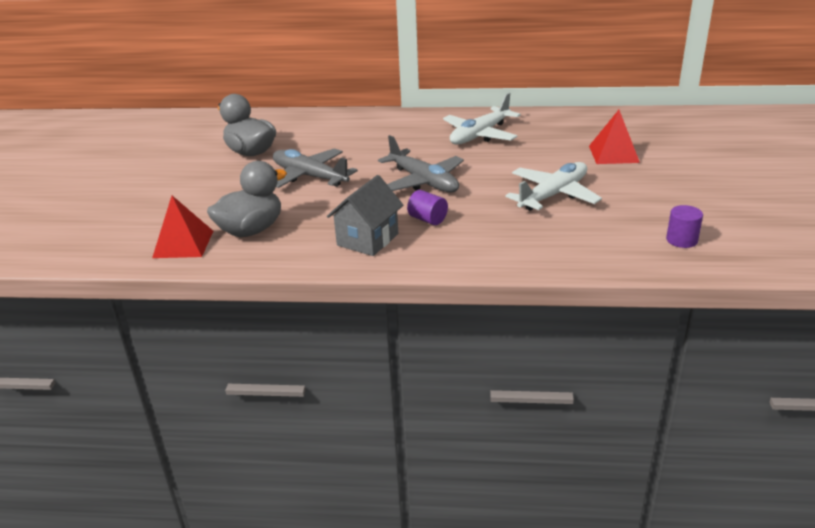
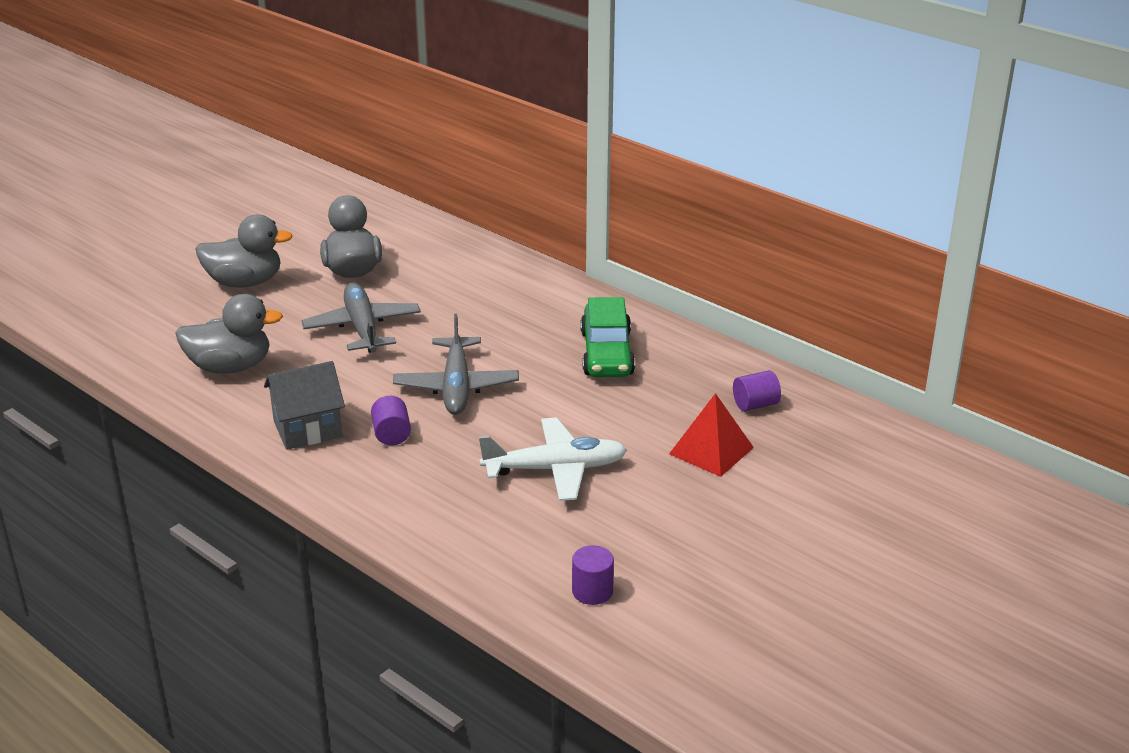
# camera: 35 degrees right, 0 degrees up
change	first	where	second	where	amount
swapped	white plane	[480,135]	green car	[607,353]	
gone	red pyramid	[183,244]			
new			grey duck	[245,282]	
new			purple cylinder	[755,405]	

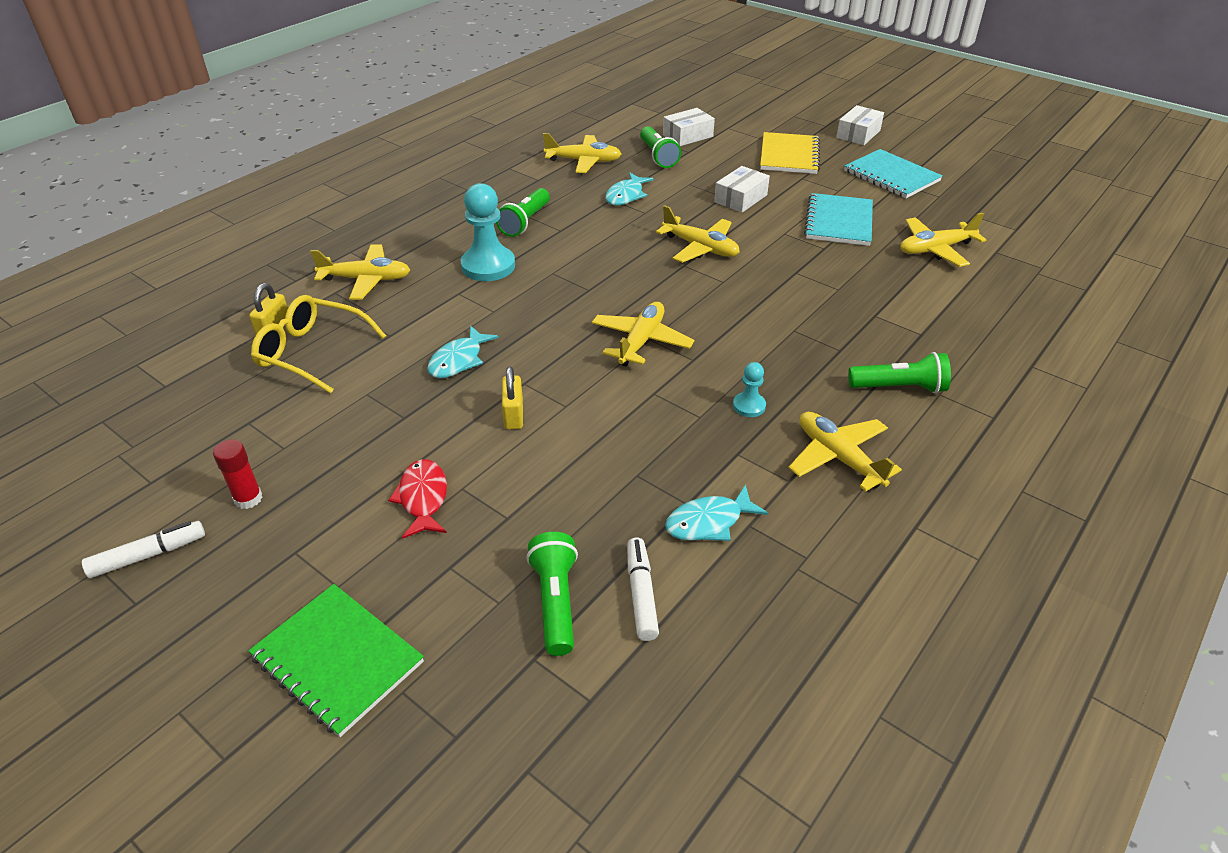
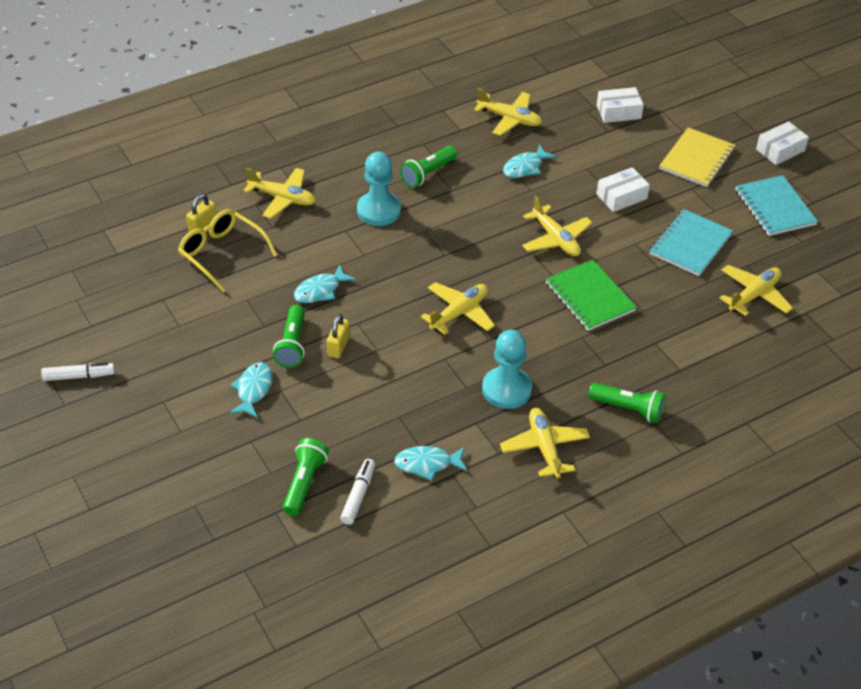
# camera: 20 degrees right, 5 degrees up
change	first	where	second	where	amount
shifted	green flashlight	[658,156]		[292,345]	
rotated	yellow plane	[935,249]		[754,295]	135 degrees clockwise
scaled	turquoise pawn	[749,406]		[506,389]	x1.99
gone	red glue stick	[248,499]			
repainted	red fish	[423,498]	turquoise fish	[253,390]	
shifted	green notebook	[337,660]		[589,297]	

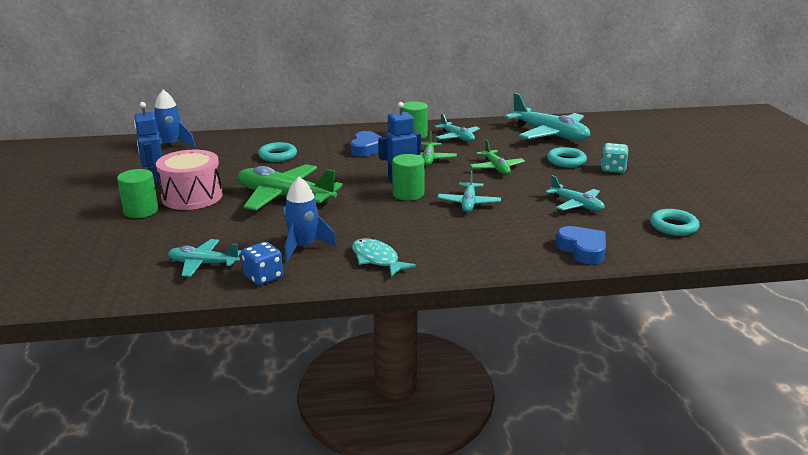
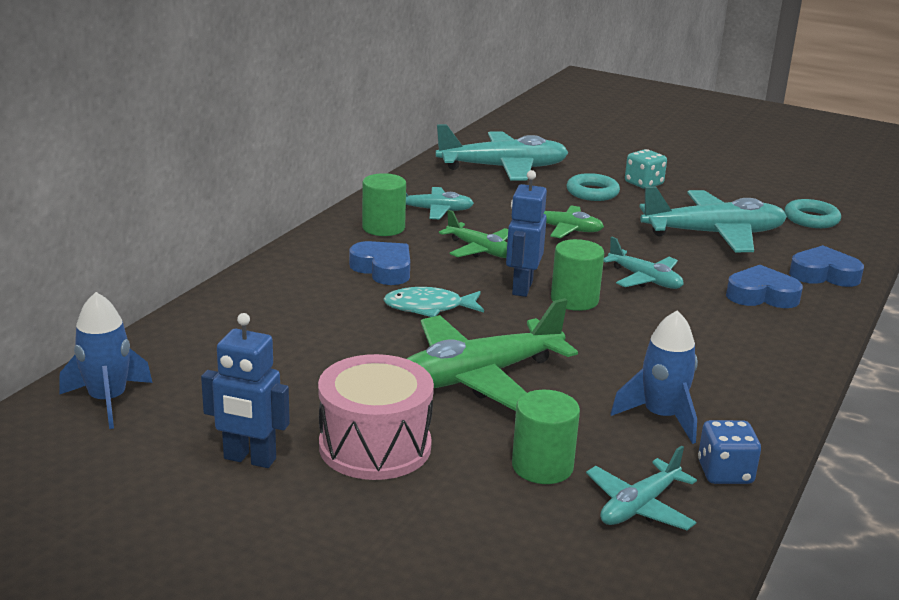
# camera: 55 degrees left, 0 degrees up
change	first	where	second	where	amount
gone	turquoise ring	[278,156]			
shifted	green cylinder	[141,211]		[542,466]	
scaled	turquoise plane	[576,205]		[714,234]	x1.81
shifted	turquoise fish	[377,259]		[429,308]	
new			blue heart	[761,295]	

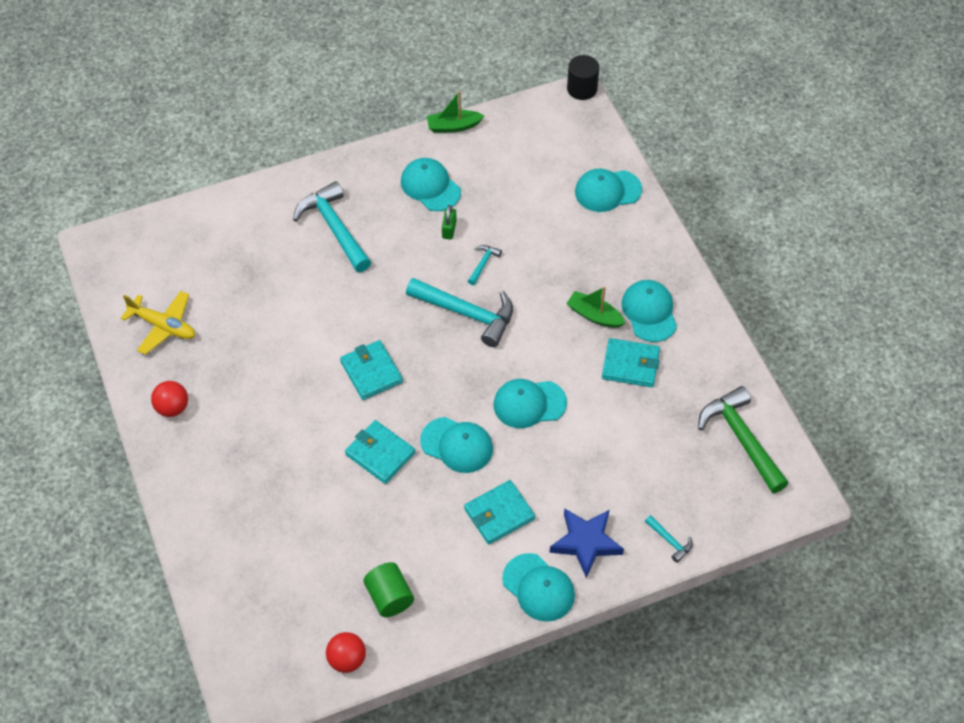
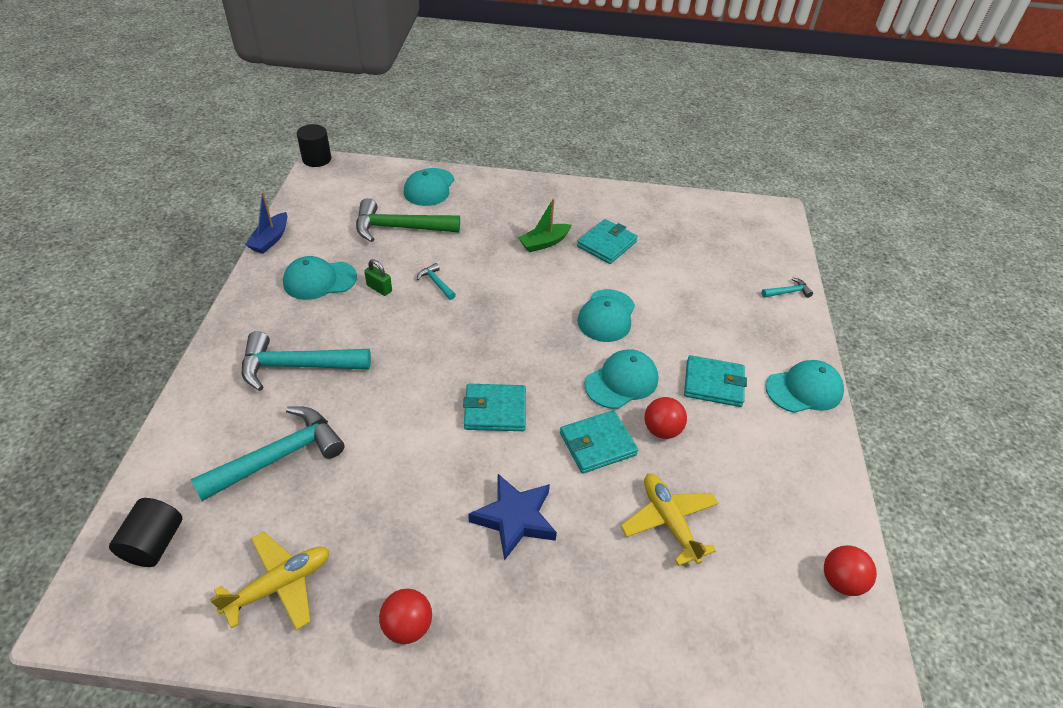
# camera: 65 degrees left, 10 degrees down
change	first	where	second	where	amount
repainted	green boat	[453,126]	blue boat	[270,239]	
shifted	turquoise hammer	[467,314]		[279,456]	
gone	turquoise cap	[649,312]			
shifted	green hammer	[741,438]		[399,228]	
rotated	turquoise wallet	[499,514]		[713,383]	75 degrees counterclockwise
shifted	blue star	[586,543]		[515,518]	
gone	green cylinder	[389,597]			
new			red ball	[661,430]	
new			yellow plane	[669,521]	
new			black cylinder	[154,543]	

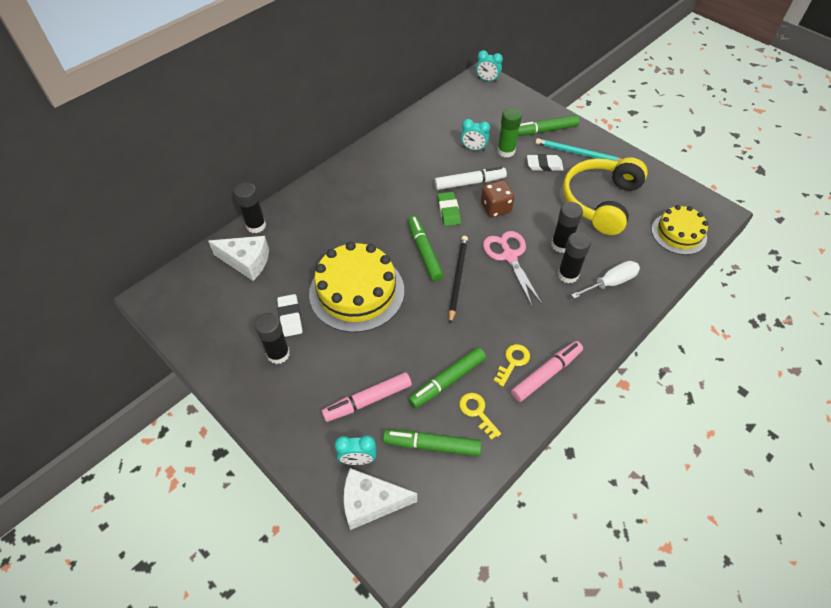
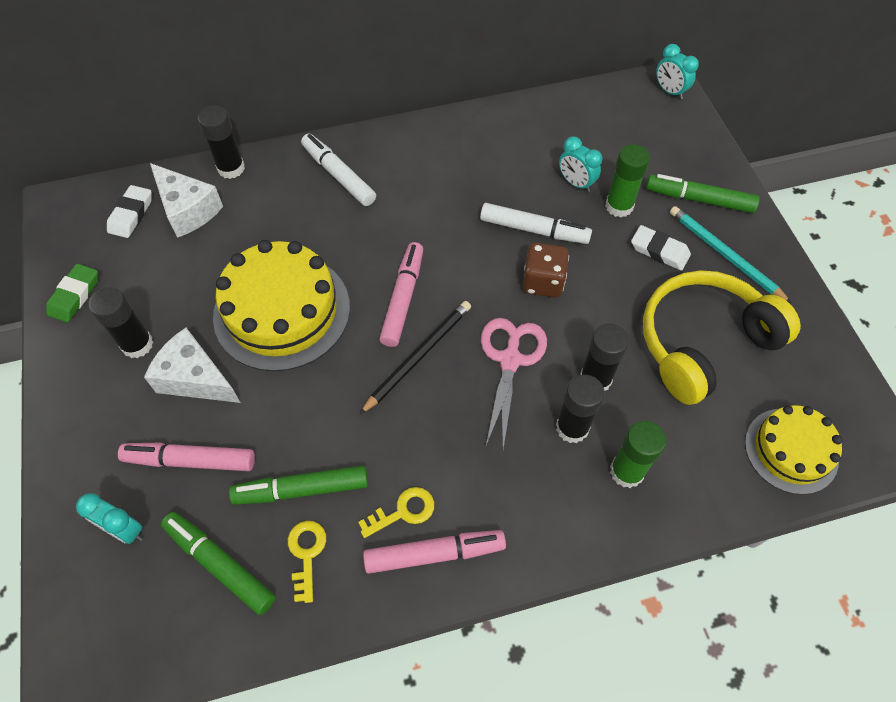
# camera: 30 degrees right, 5 degrees up
change	first	where	second	where	amount
shifted	green eraser	[448,211]		[75,296]	
repainted	green marker	[424,252]	pink marker	[403,299]	
swapped	white screwdriver	[611,282]	green glue stick	[626,471]	
shifted	white eraser	[290,317]		[131,214]	
shifted	white cheese	[371,502]		[195,378]	
new			white marker	[339,176]	

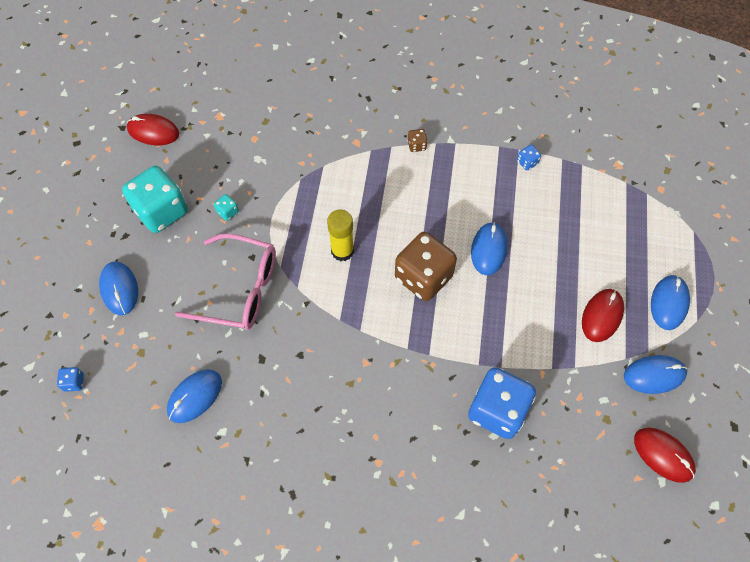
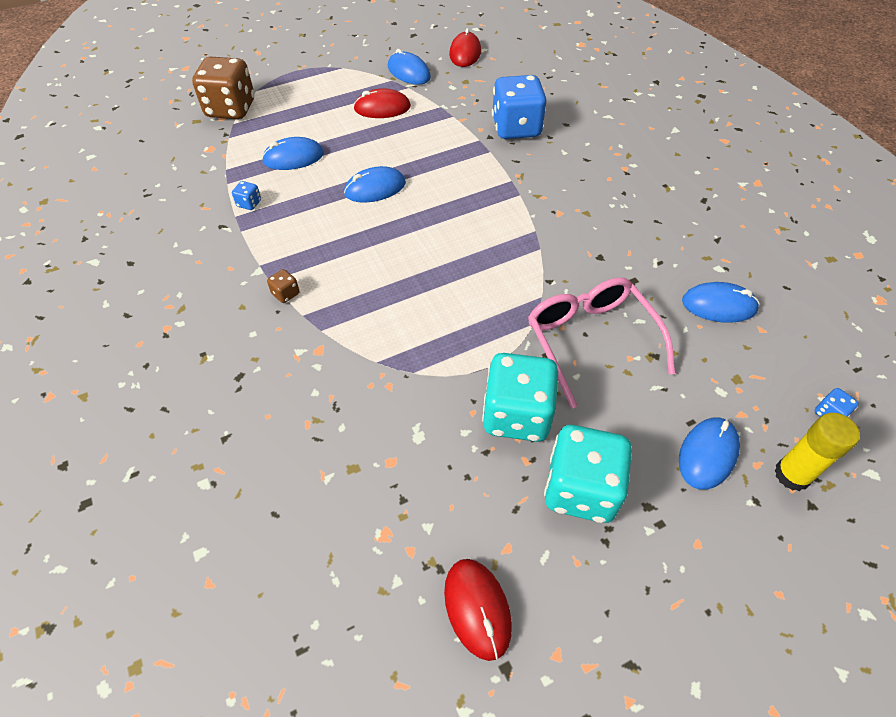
# camera: 125 degrees left, 10 degrees down
change	first	where	second	where	amount
scaled	turquoise dice	[228,212]		[517,415]	x2.48
shifted	yellow glue stick	[342,251]		[792,475]	
shifted	brown dice	[423,277]		[231,109]	
shifted	blue mouse	[669,303]		[293,158]	

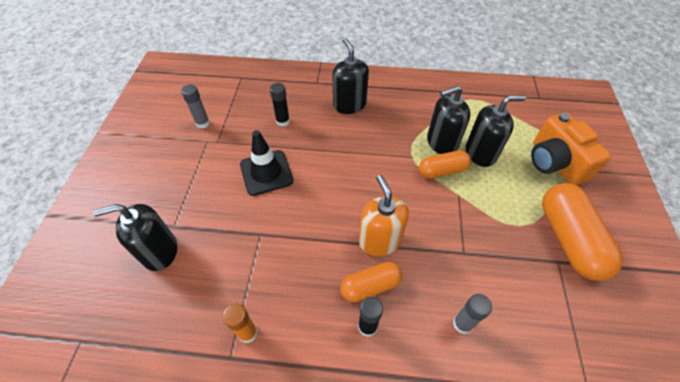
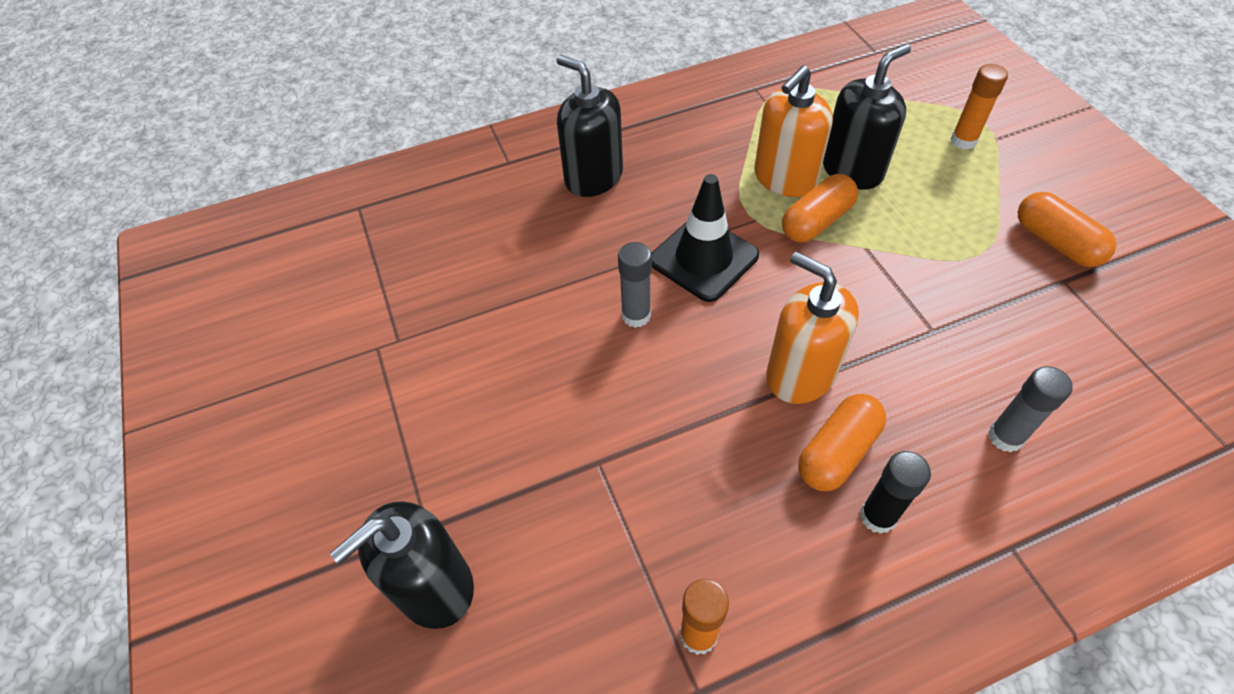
# camera: 25 degrees left, 0 degrees up
change	first	where	second	where	amount
gone	black glue stick	[283,121]			
shifted	grey glue stick	[203,123]		[636,315]	
repainted	black soap dispenser	[441,143]	orange soap dispenser	[784,178]	
swapped	orange camera	[554,163]	orange glue stick	[963,141]	
shifted	black traffic cone	[266,172]		[703,258]	
scaled	orange capsule	[569,239]		[1056,242]	x0.59

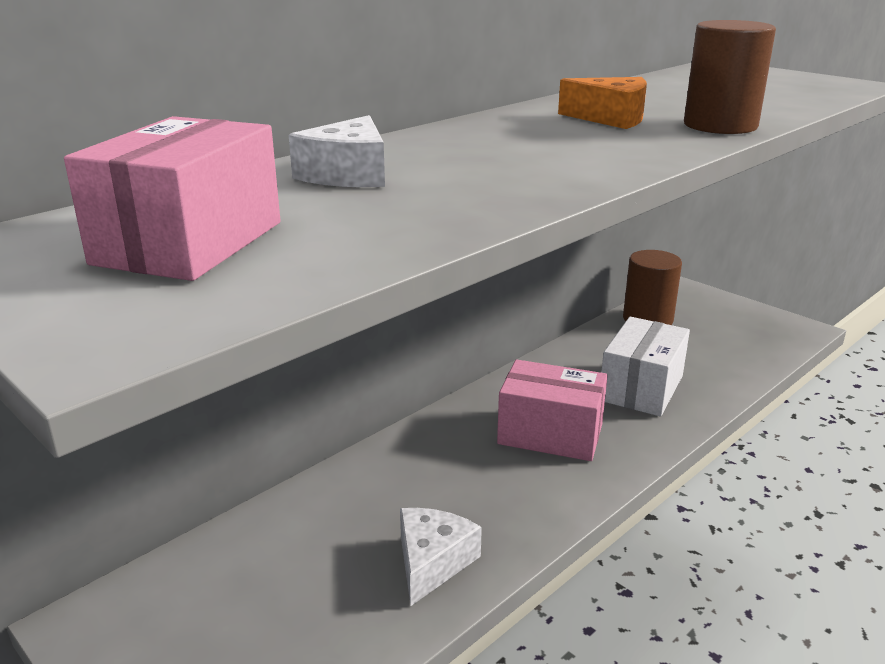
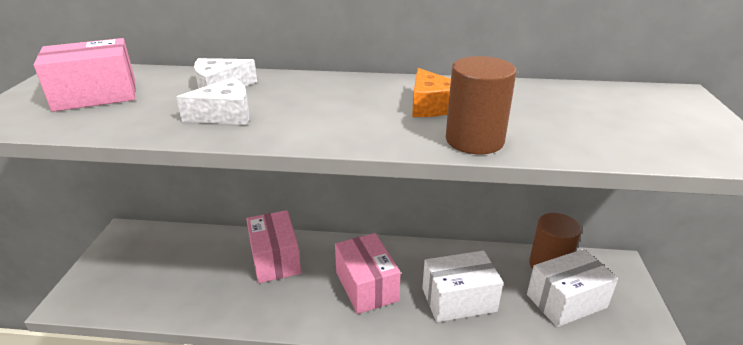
# camera: 50 degrees right, 5 degrees up
change	first	where	second	where	amount
shifted	white cheese	[432,562]		[225,114]	
new			pink box	[275,259]	
new			white box	[566,301]	

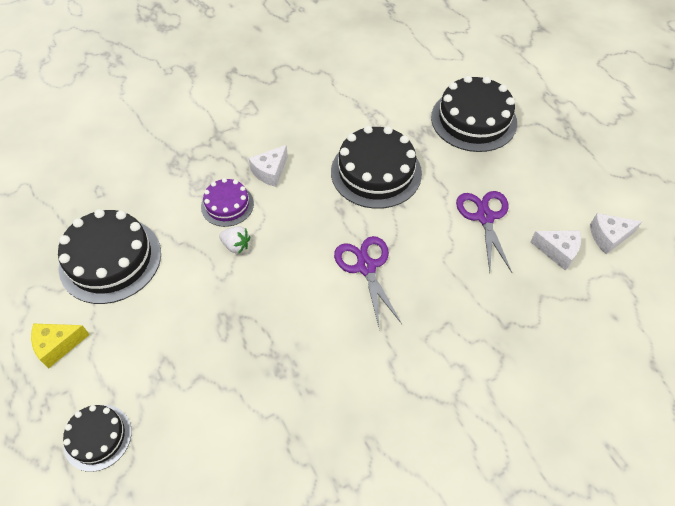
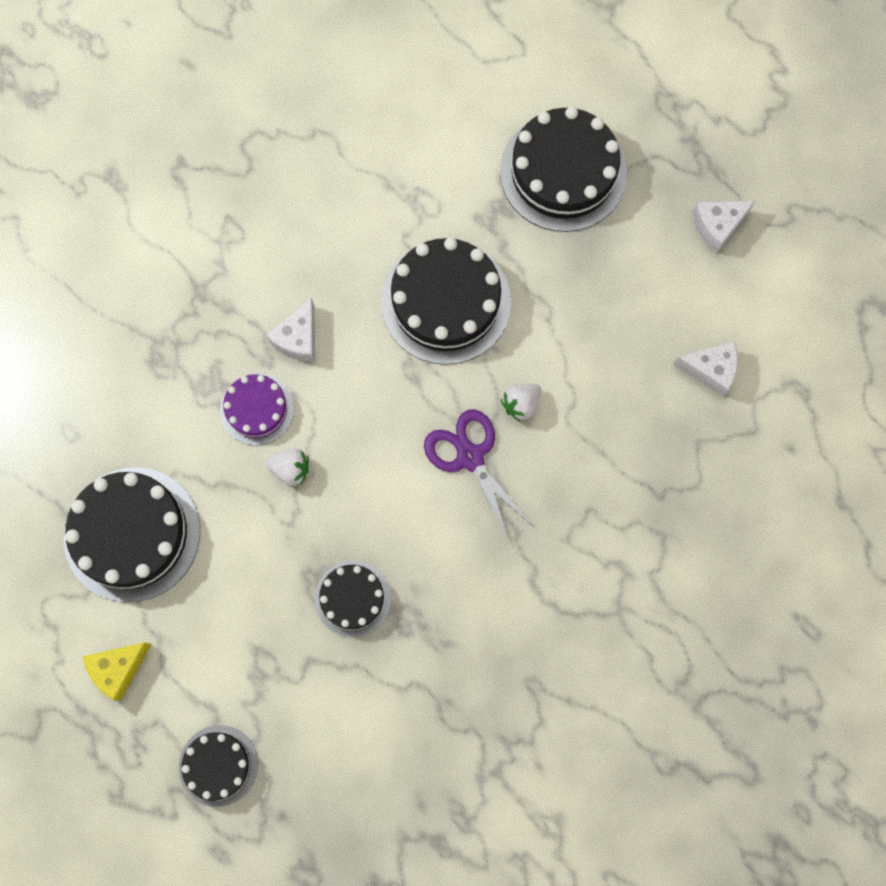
# camera: 15 degrees left, 20 degrees up
change	first	where	second	where	amount
gone	purple scissors	[484,217]			
shifted	white cheese	[608,237]		[717,226]	
new			white strawberry	[520,404]	
new			black cake	[352,598]	

